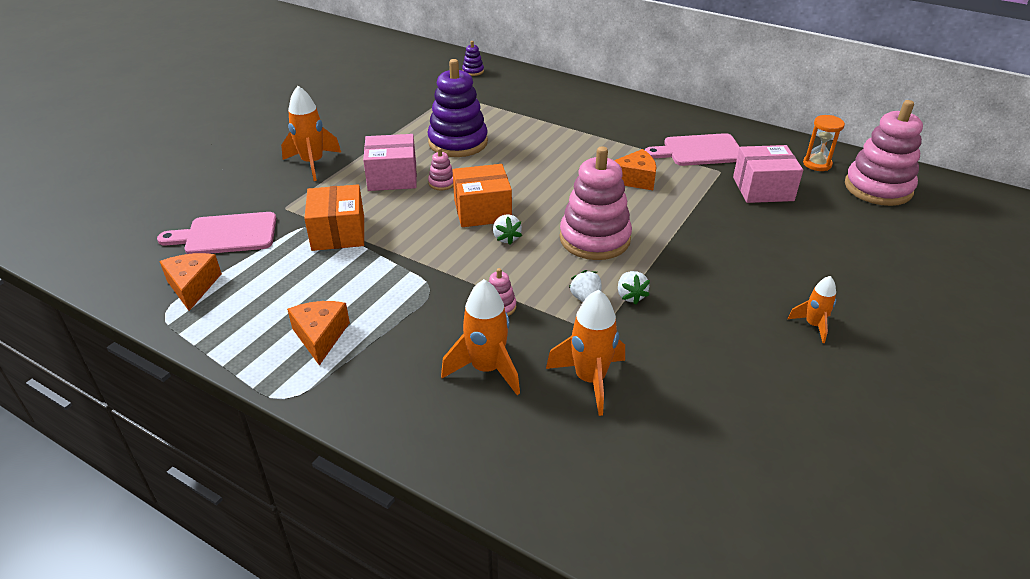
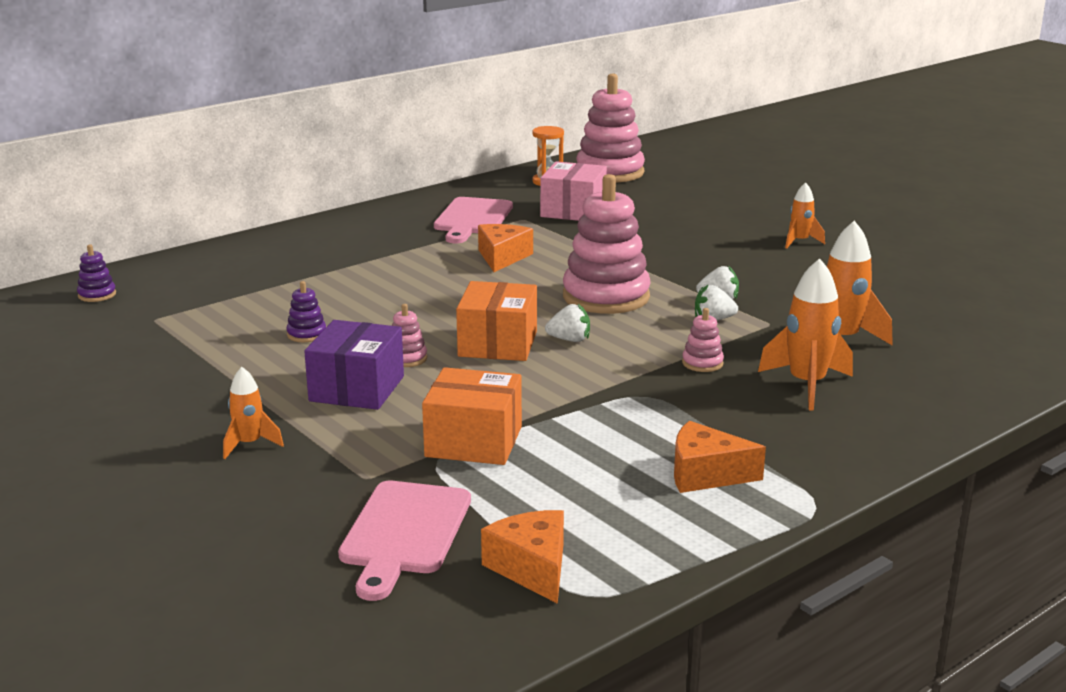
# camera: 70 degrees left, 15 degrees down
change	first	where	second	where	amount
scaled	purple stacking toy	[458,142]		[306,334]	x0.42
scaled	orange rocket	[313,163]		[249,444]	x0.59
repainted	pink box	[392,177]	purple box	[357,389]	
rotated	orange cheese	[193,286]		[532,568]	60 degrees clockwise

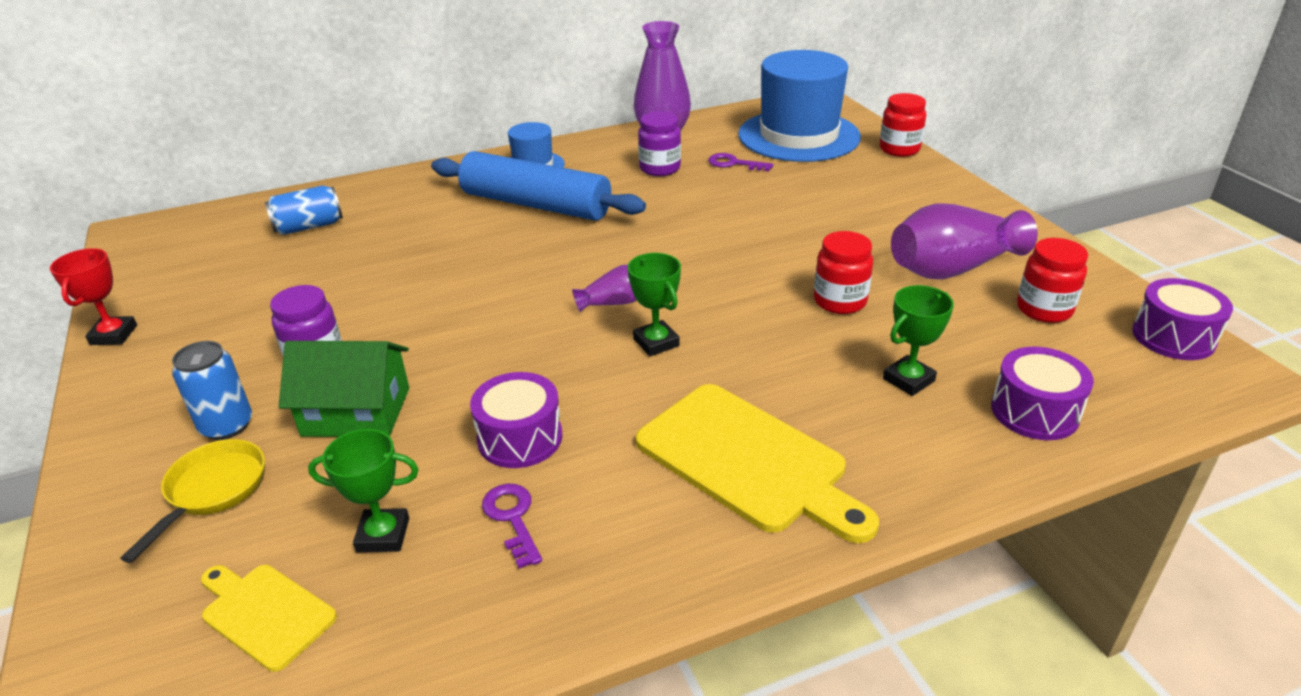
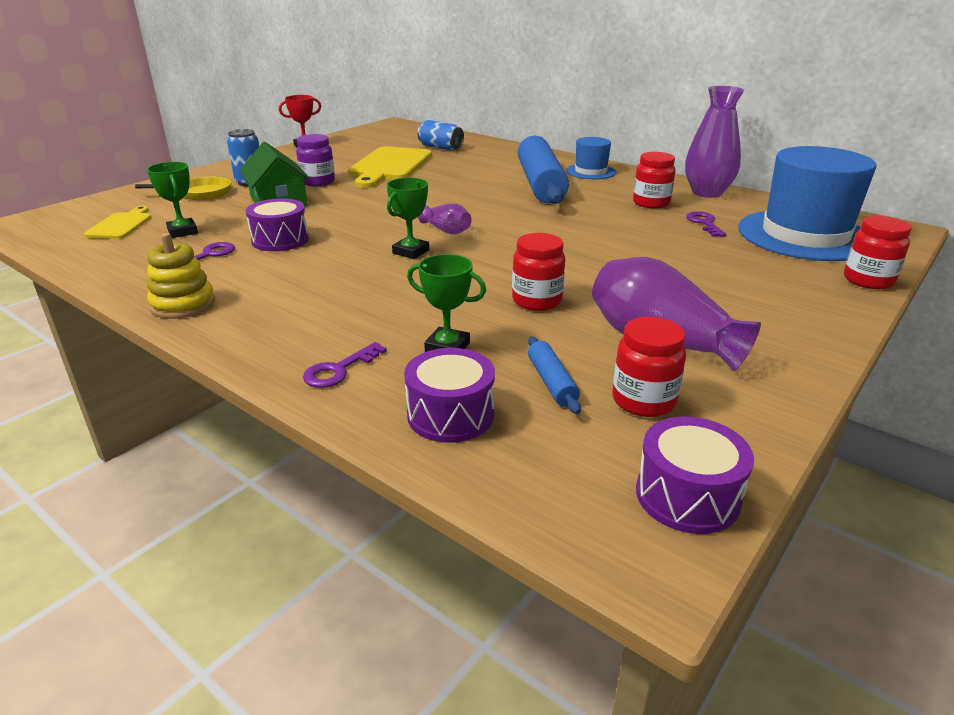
# camera: 60 degrees right, 5 degrees down
change	first	where	second	where	amount
repainted	purple jar	[660,168]	red jar	[651,203]	
shifted	yellow cutting board	[748,460]		[390,166]	
new			yellow stacking toy	[183,304]	
new			blue rolling pin	[551,382]	
new			purple key	[339,370]	

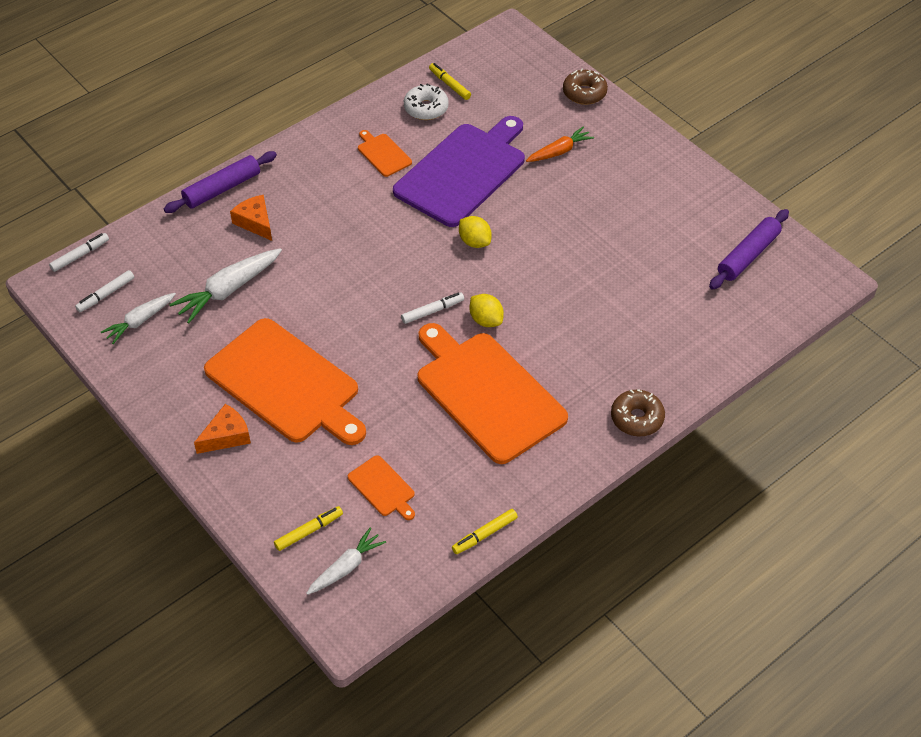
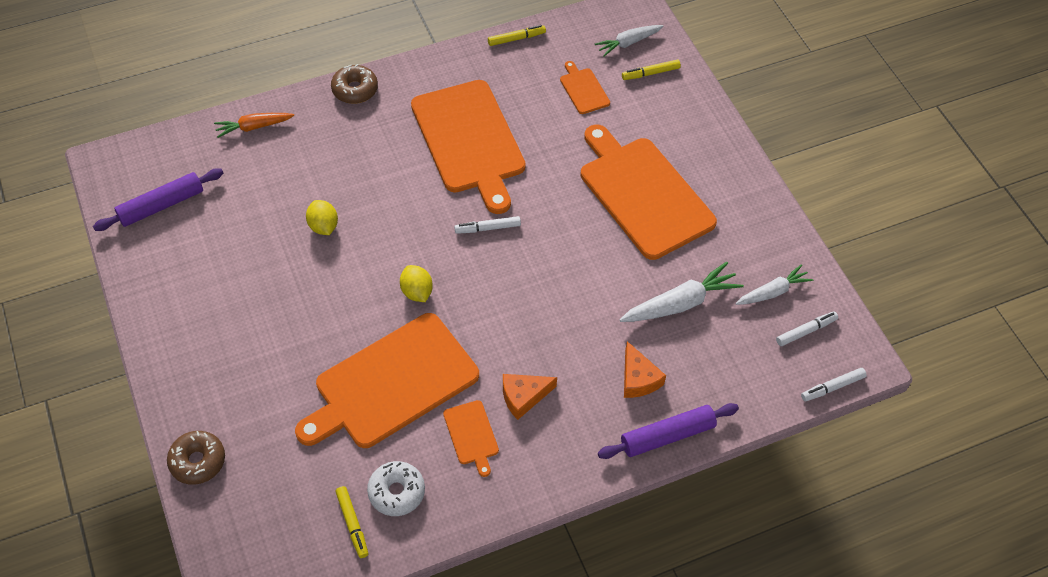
# camera: 165 degrees left, 5 degrees up
change	first	where	second	where	amount
repainted	purple cutting board	[463,172]	orange cutting board	[392,383]	
shifted	orange carrot	[559,151]		[253,127]	
shifted	yellow lemon	[486,320]		[323,226]	
shifted	orange cheese	[226,436]		[523,397]	

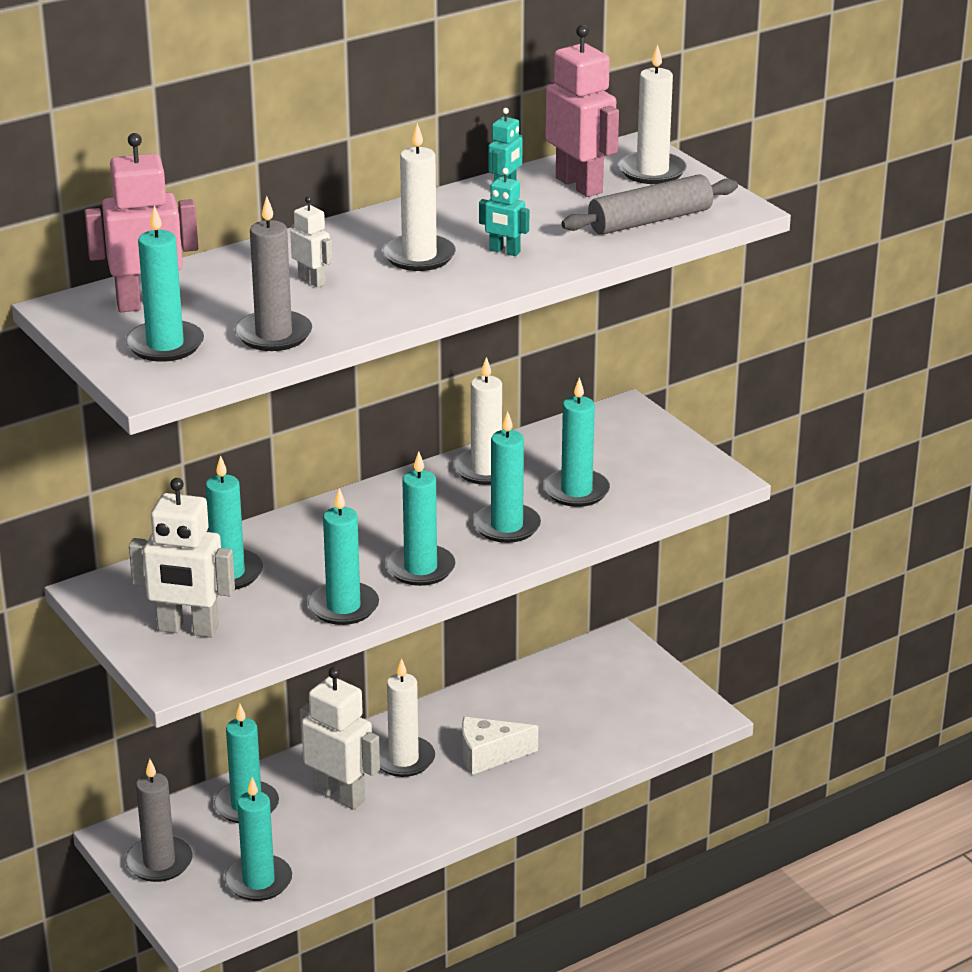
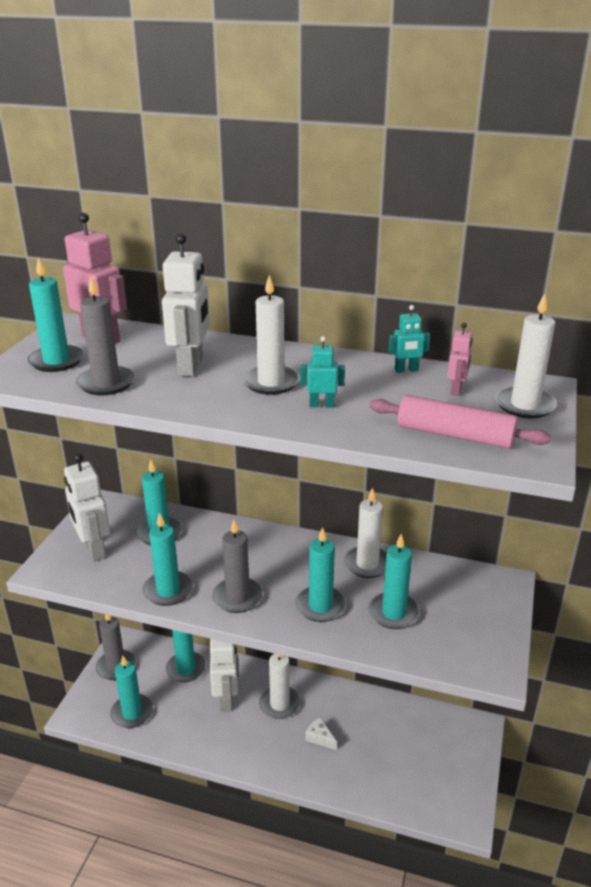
# camera: 50 degrees right, 0 degrees up
change	first	where	second	where	amount
scaled	pink robot	[579,185]		[456,390]	x0.51
rotated	turquoise robot	[504,251]		[321,405]	105 degrees clockwise
repainted	grey rolling pin	[650,221]	pink rolling pin	[455,435]	
scaled	white robot	[312,281]		[191,366]	x1.96
repainted	turquoise candle	[420,568]	grey candle	[237,597]	
scaled	white cheese	[489,755]		[319,738]	x0.63

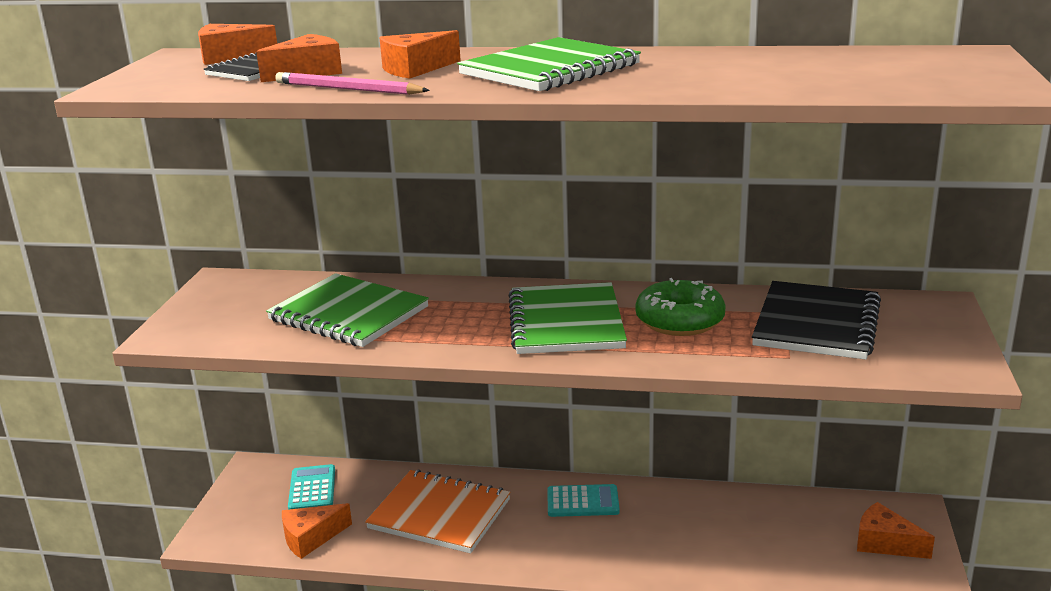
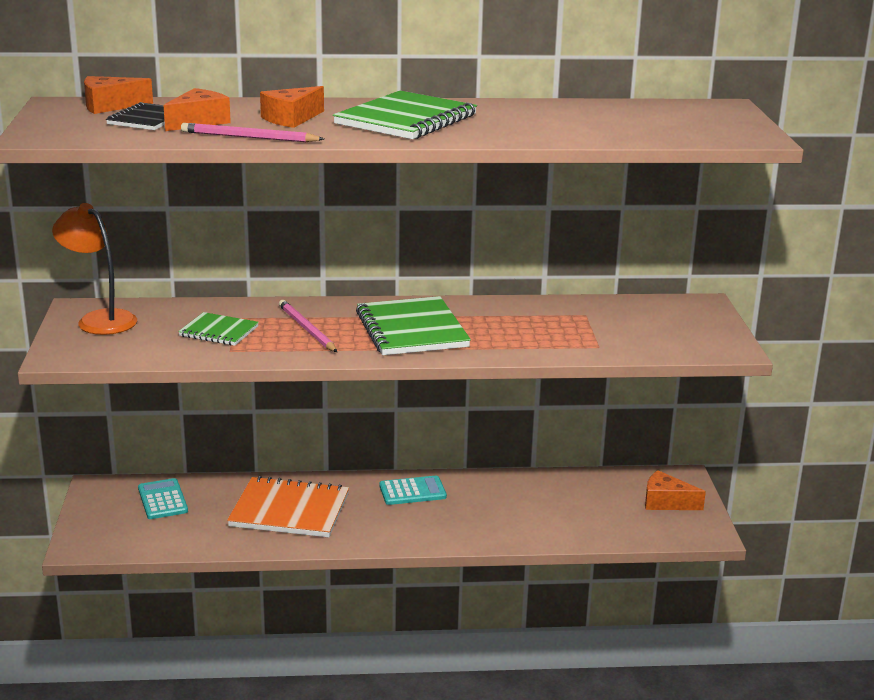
# camera: 15 degrees left, 0 degrees up
change	first	where	second	where	amount
scaled	green notebook	[348,314]		[219,331]	x0.57
gone	green donut	[679,321]			
gone	black notebook	[816,324]			
gone	orange cheese	[311,538]			
new			orange lamp	[99,319]	
new			pink pencil	[306,329]	

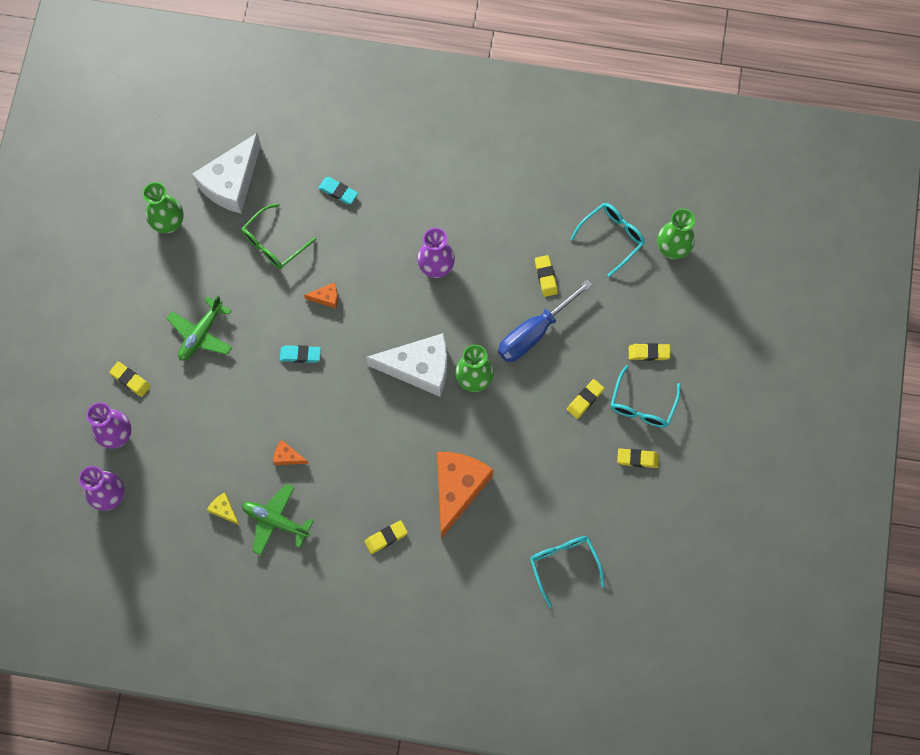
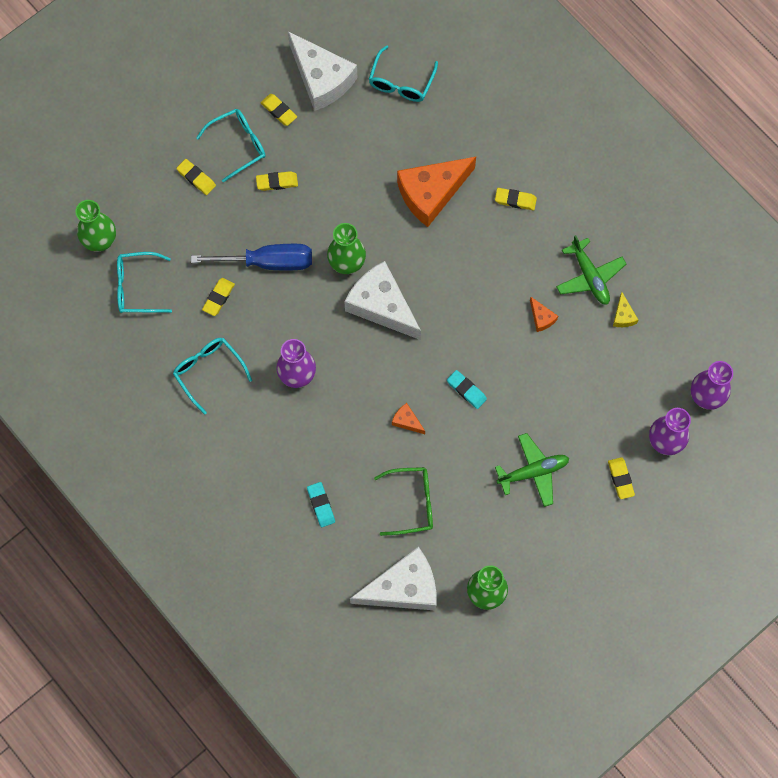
# camera: 140 degrees left, 0 degrees up
change	first	where	second	where	amount
new			white cheese	[321,79]	
new			turquoise glasses	[208,371]	

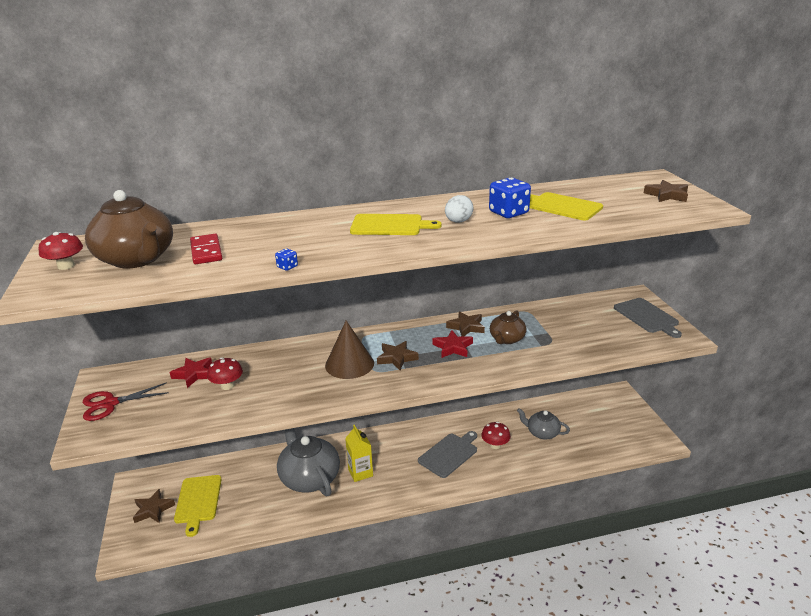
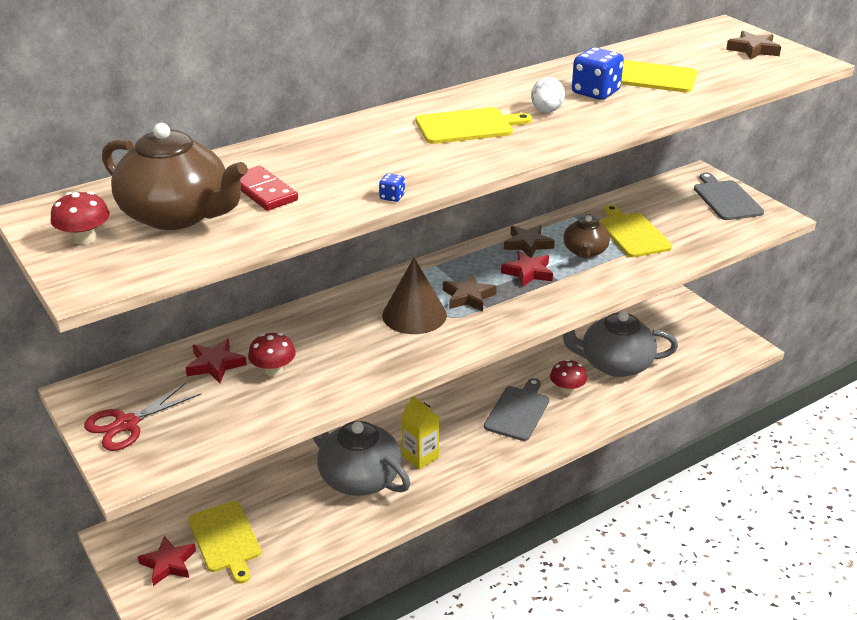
# camera: 20 degrees left, 5 degrees up
change	first	where	second	where	amount
rotated	grey cutting board	[647,317]		[726,199]	150 degrees counterclockwise
scaled	grey teapot	[542,433]		[614,364]	x1.78
repainted	brown star	[153,509]	red star	[168,564]	
new			yellow cutting board	[632,233]	

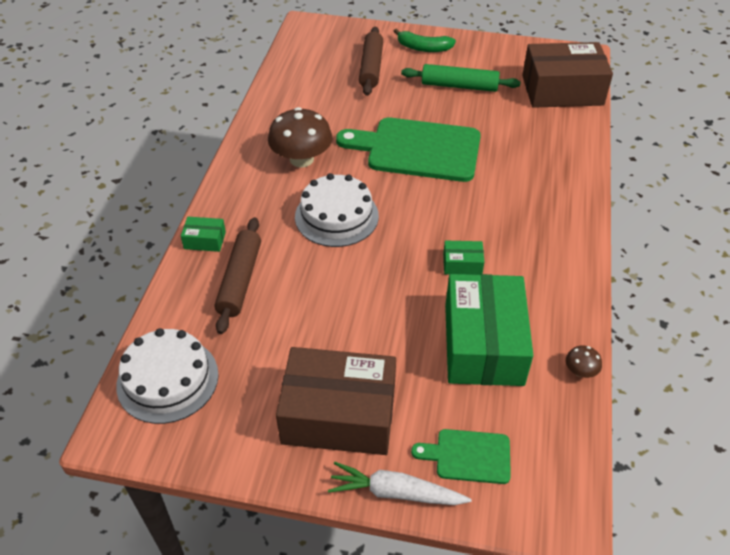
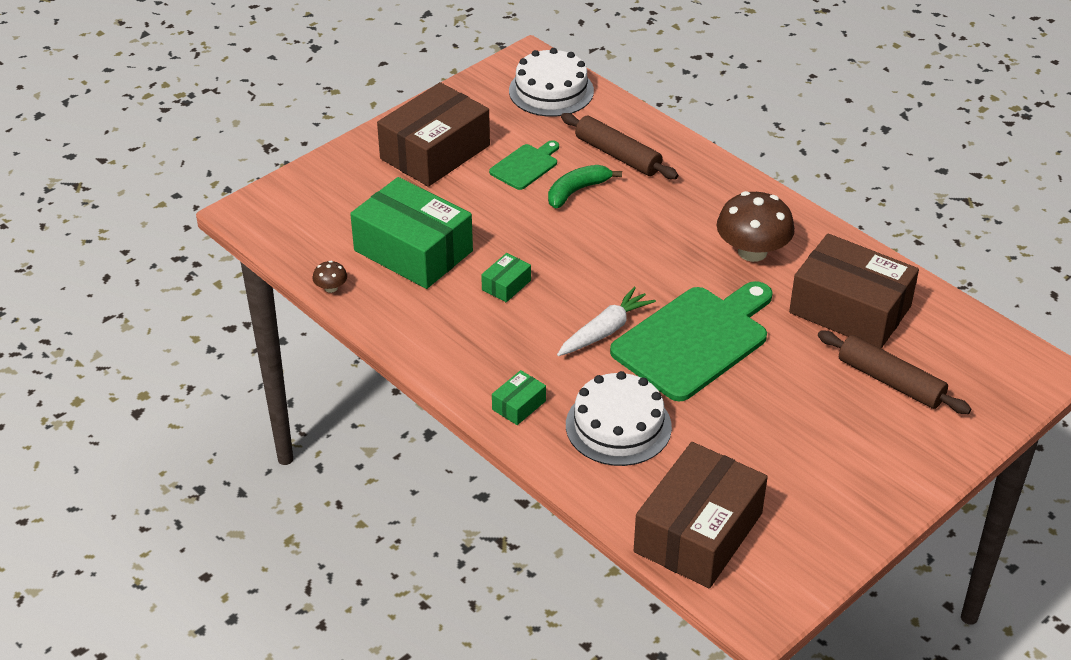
# camera: 125 degrees right, 5 degrees down
change	first	where	second	where	amount
shifted	green banana	[423,48]		[577,191]	
gone	green rolling pin	[459,86]			
shifted	white cake	[336,216]		[618,426]	
shifted	green box	[205,240]		[519,405]	
shifted	green cutting board	[468,456]		[525,166]	
shifted	white carrot	[395,492]		[605,330]	
new			brown box	[850,309]	

